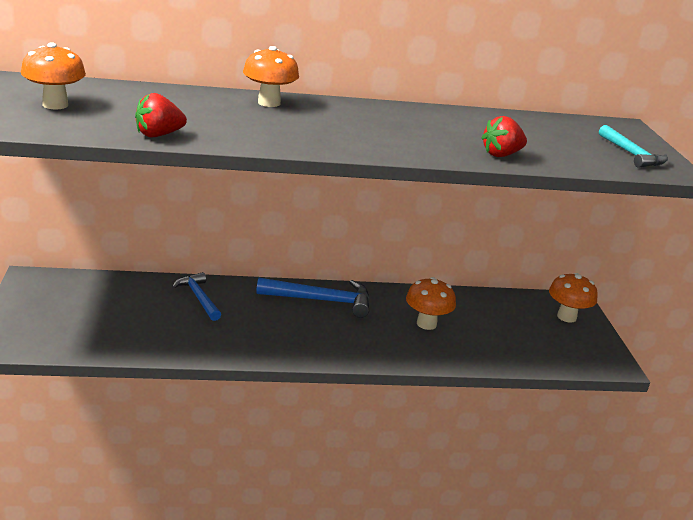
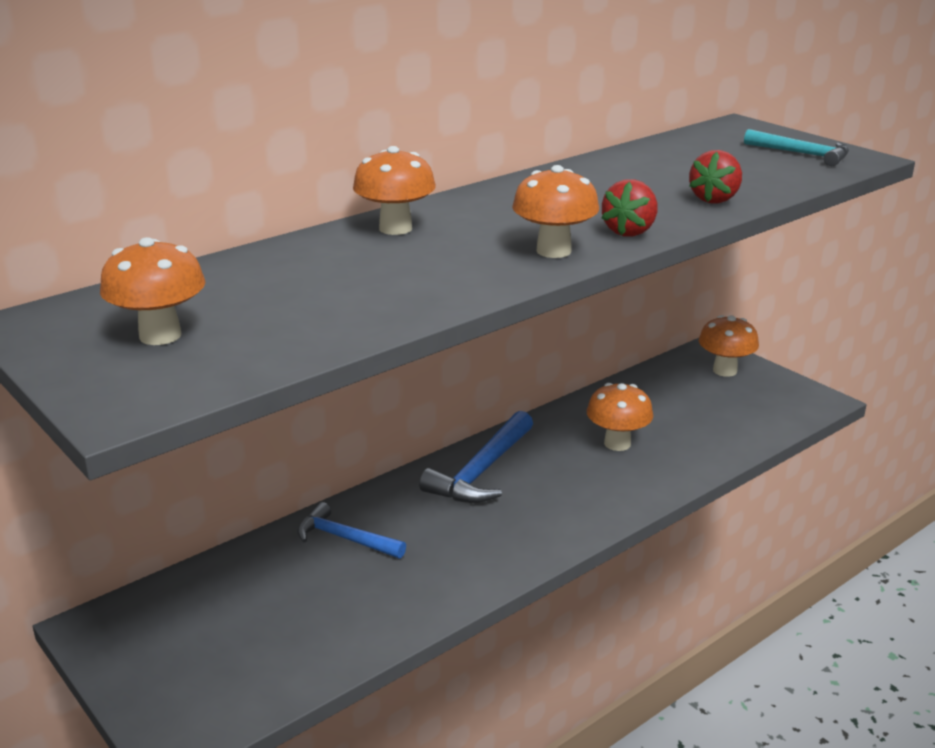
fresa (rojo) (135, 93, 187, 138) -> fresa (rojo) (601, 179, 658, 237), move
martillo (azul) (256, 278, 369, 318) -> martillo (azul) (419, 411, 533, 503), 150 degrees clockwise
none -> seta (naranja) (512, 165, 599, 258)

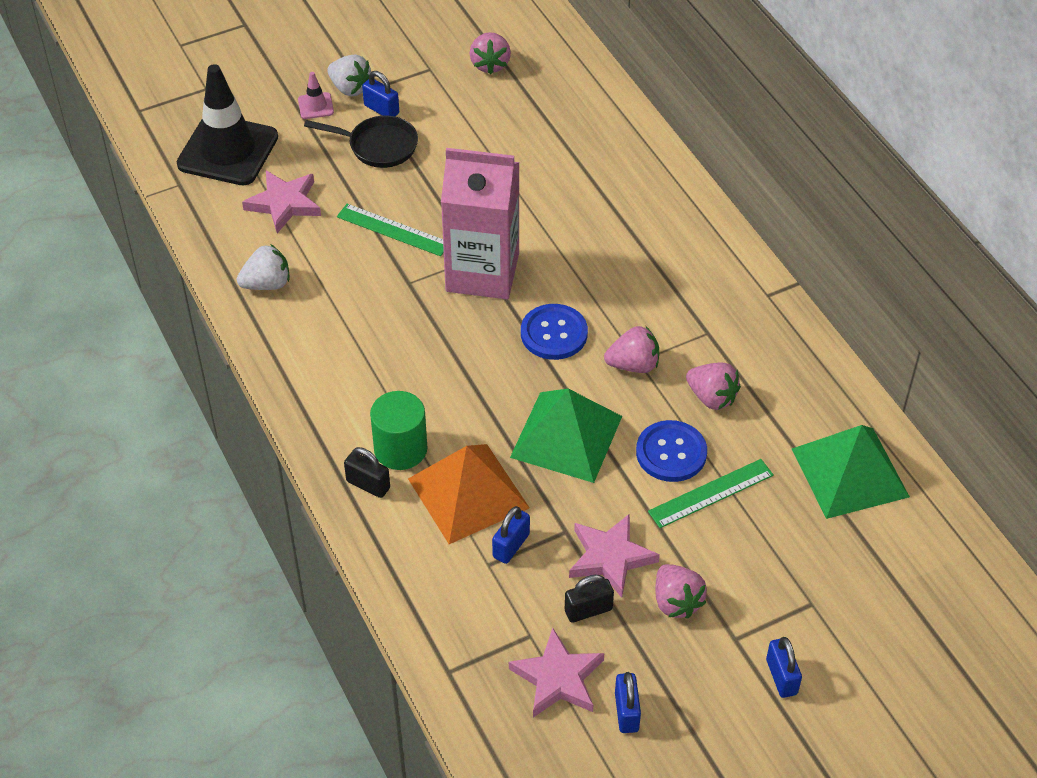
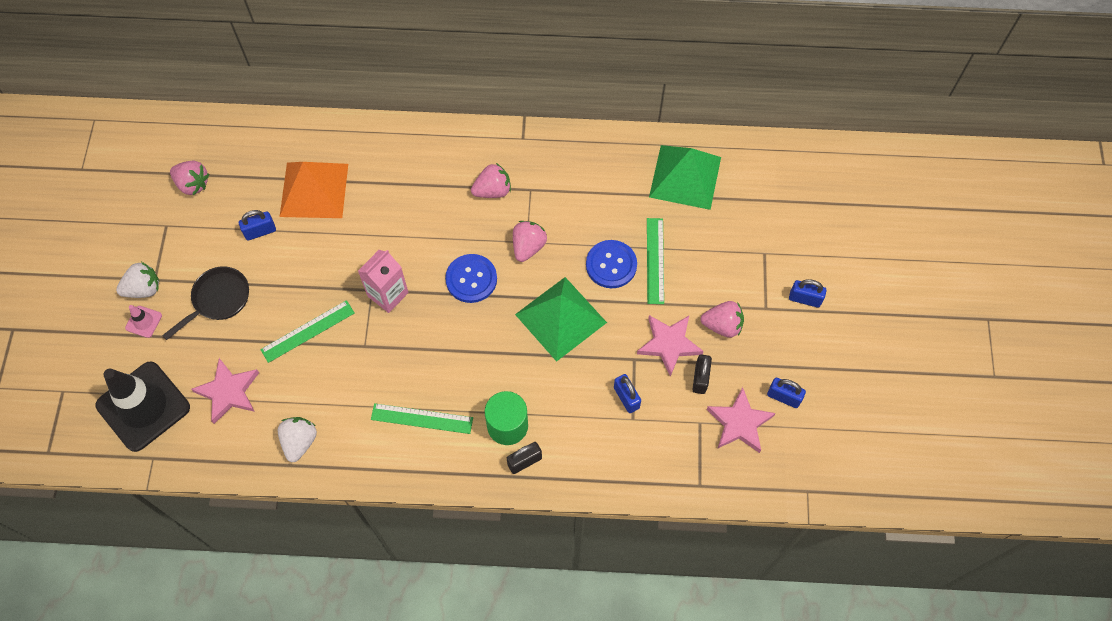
candado (azul) (362, 71, 399, 116) -> candado (azul) (239, 210, 276, 240), move
pirámide (naranja) (408, 444, 529, 544) -> pirámide (naranja) (280, 162, 348, 218), move
cartón de leche (rosa) (441, 148, 519, 299) -> cartón de leche (rosa) (358, 250, 409, 313), x0.58
fresa (rosa) (686, 362, 741, 410) -> fresa (rosa) (471, 163, 511, 198), move
none -> regla (verde) (371, 403, 473, 434)

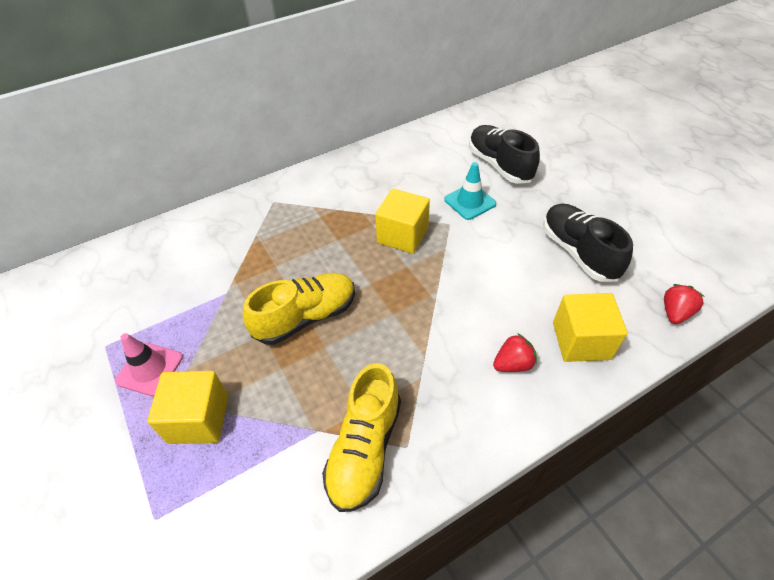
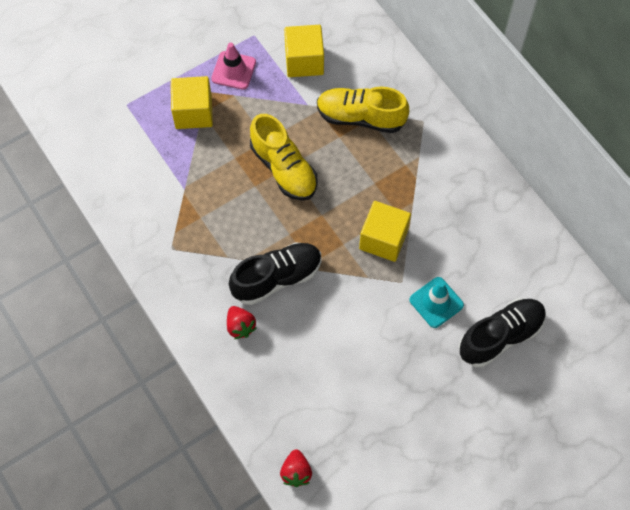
zapato (amarillo) (322, 363, 401, 512) -> zapato (amarillo) (317, 87, 409, 133), move
zapato (negro) (543, 204, 633, 282) -> zapato (negro) (229, 242, 322, 305), move
cubo (amarillo) (553, 293, 628, 362) -> cubo (amarillo) (284, 25, 324, 77), move
fresa (rojo) (664, 284, 704, 324) -> fresa (rojo) (280, 449, 312, 487), 60 degrees clockwise

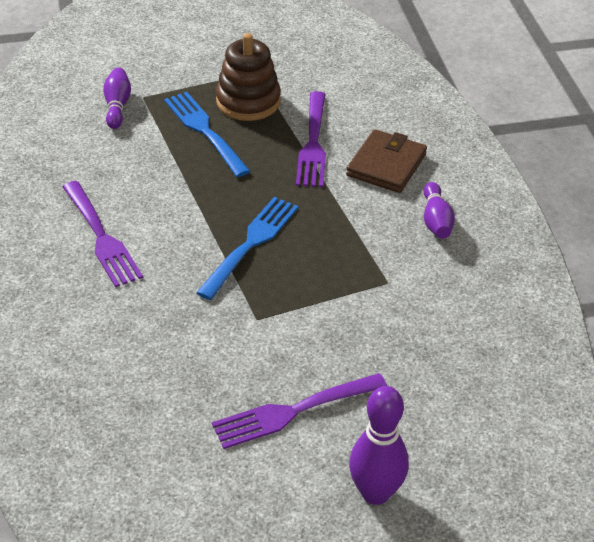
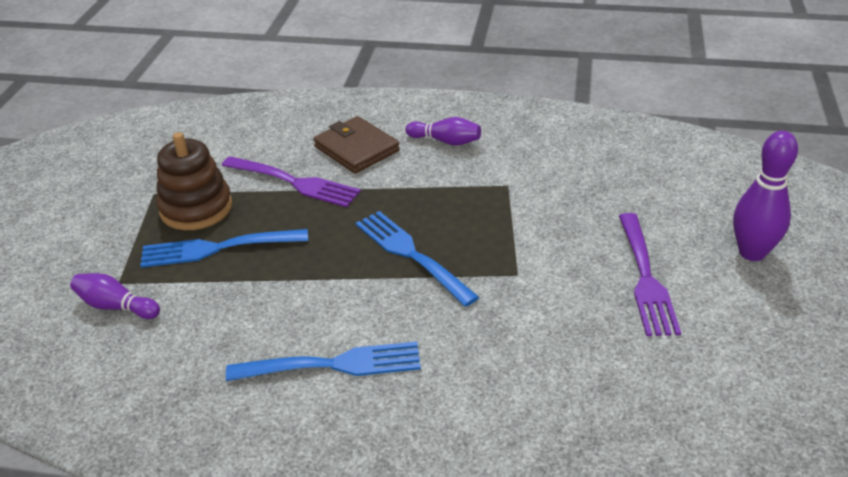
tenedor (morado) (62, 181, 143, 287) -> tenedor (azul) (226, 341, 421, 381)

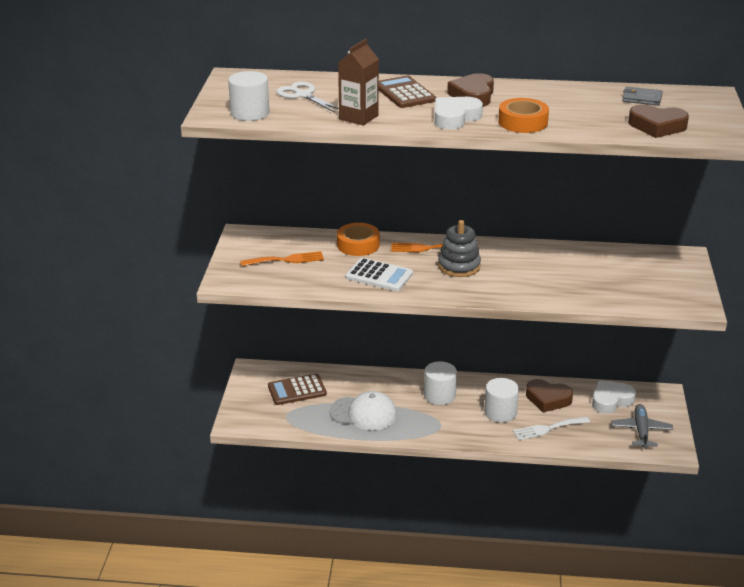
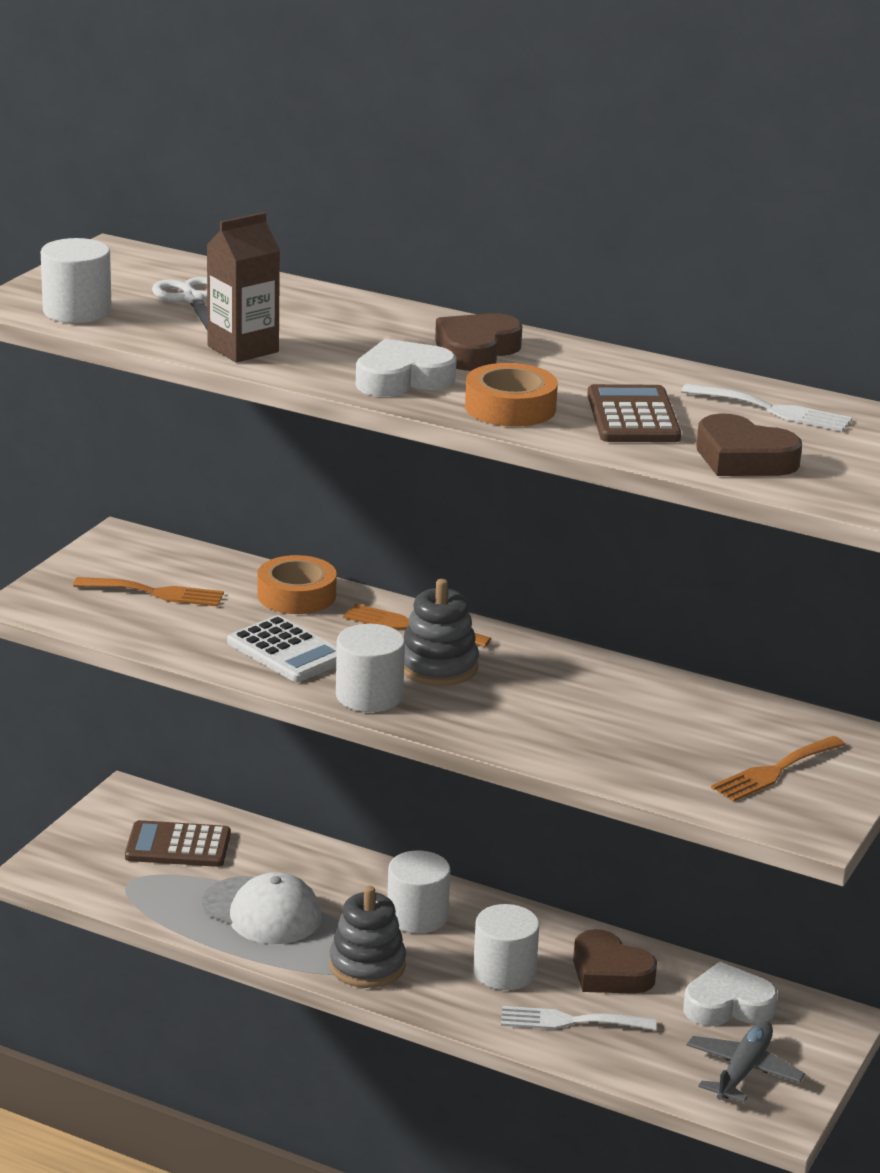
calculadora (marrón) (379, 76, 436, 108) -> calculadora (marrón) (587, 384, 681, 442), move
cartera (gris) (622, 86, 663, 106) -> tenedor (blanco) (681, 383, 852, 432)
none -> juguete apilable (gris) (329, 886, 406, 988)
none -> cilindro (blanco) (336, 624, 405, 712)
none -> tenedor (naranja) (711, 736, 845, 802)

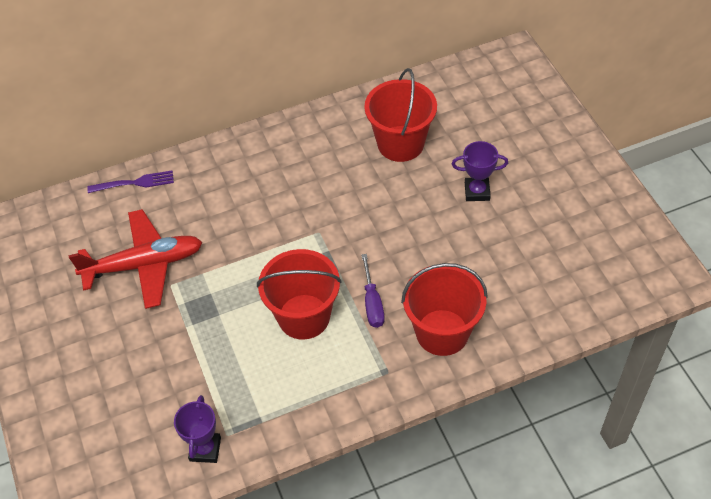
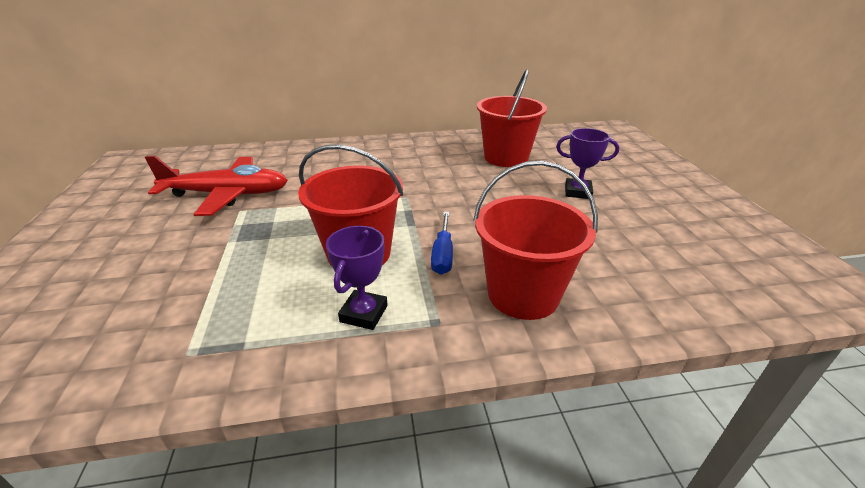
tenedor (morado) (87, 170, 174, 193) -> none
trofeo (morado) (174, 395, 221, 463) -> trofeo (morado) (326, 226, 387, 330), move
destornillador (morado) (362, 254, 385, 328) -> destornillador (azul) (431, 212, 453, 275)

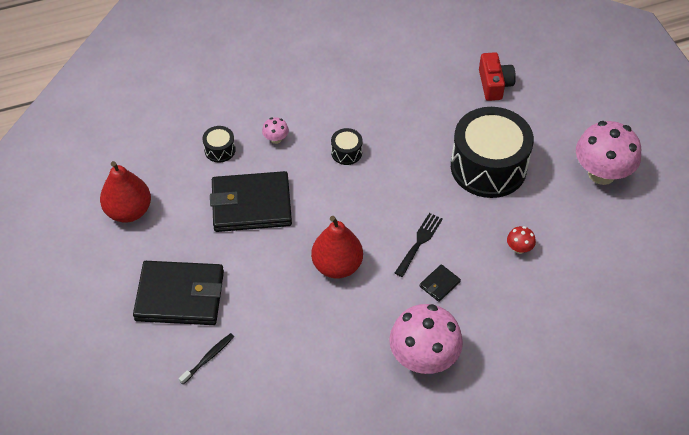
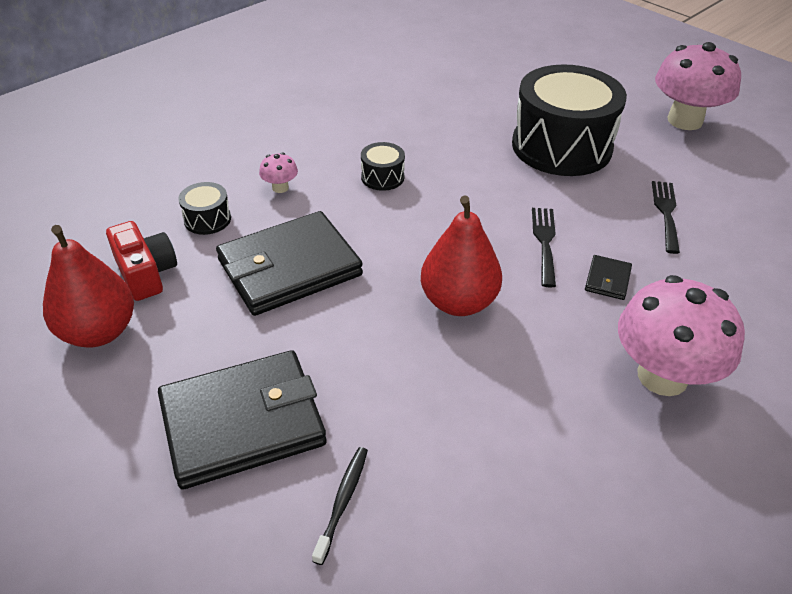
cámara (rojo) (479, 52, 516, 101) -> cámara (rojo) (106, 221, 177, 301), move
seta (rojo) (507, 226, 536, 254) -> tenedor (negro) (652, 181, 680, 254)

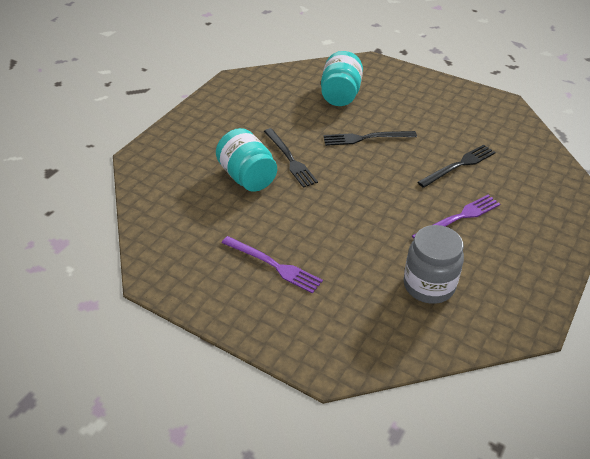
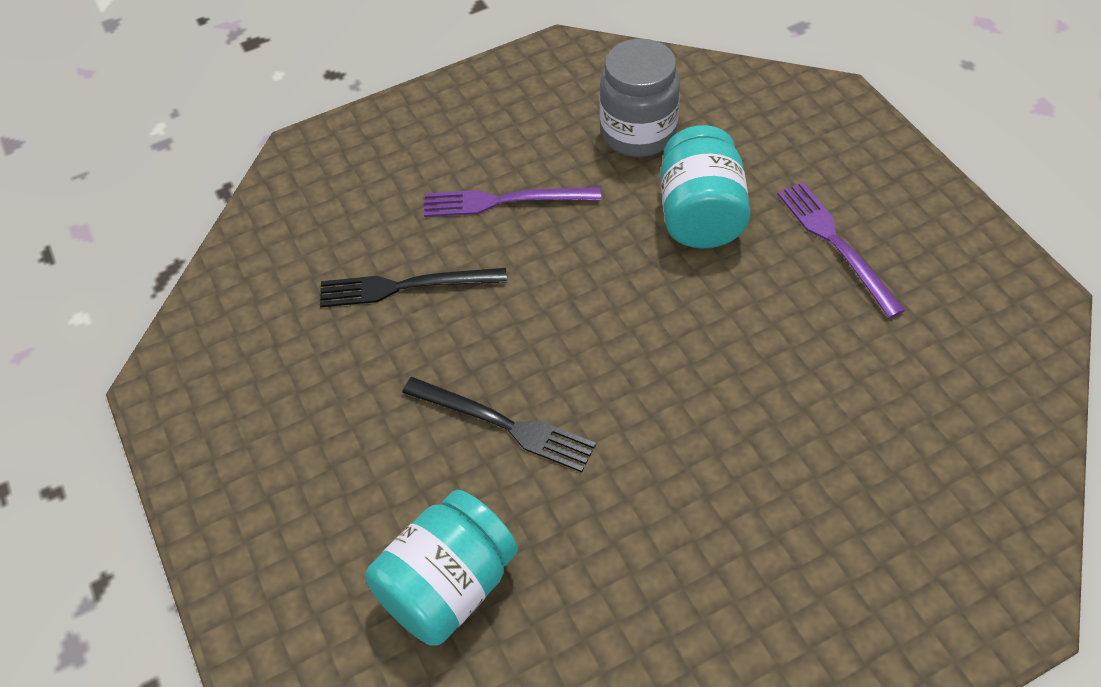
tarro (turquesa) (216, 128, 277, 192) -> tarro (turquesa) (660, 125, 751, 248), move
tenedor (negro) (264, 128, 318, 188) -> none

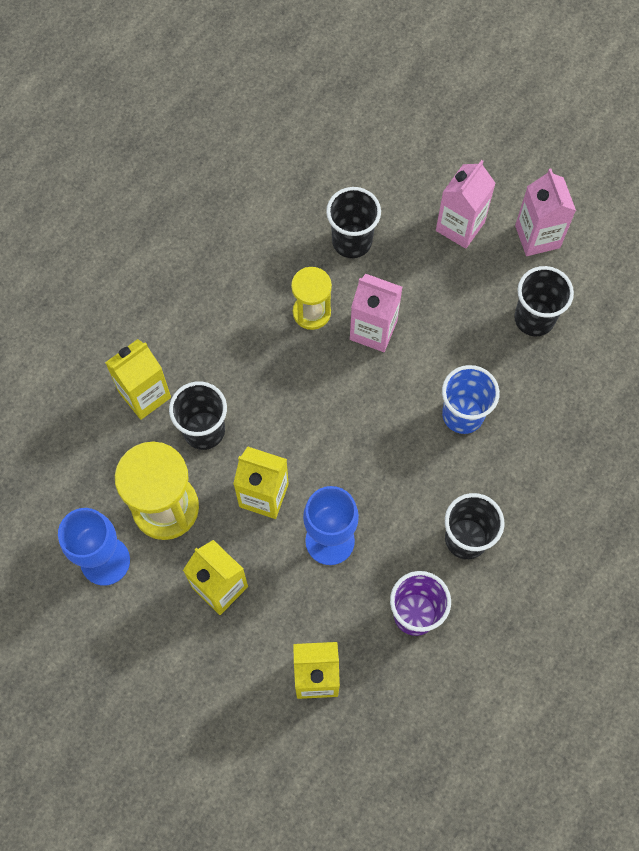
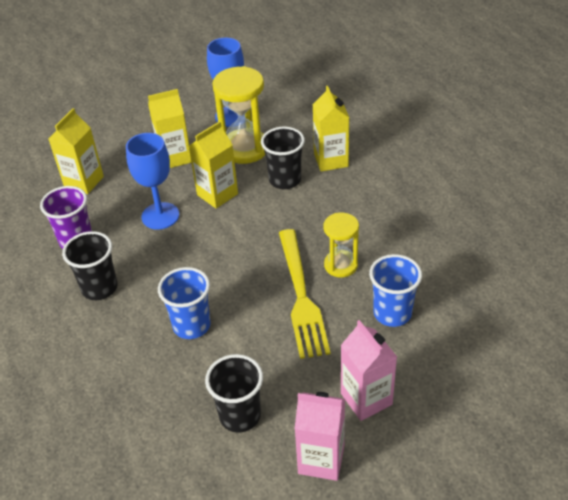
vaso (negro) (326, 187, 381, 258) -> vaso (azul) (369, 254, 422, 327)
cartón de leche (rosa) (350, 274, 403, 352) -> tenedor (amarillo) (279, 229, 331, 359)

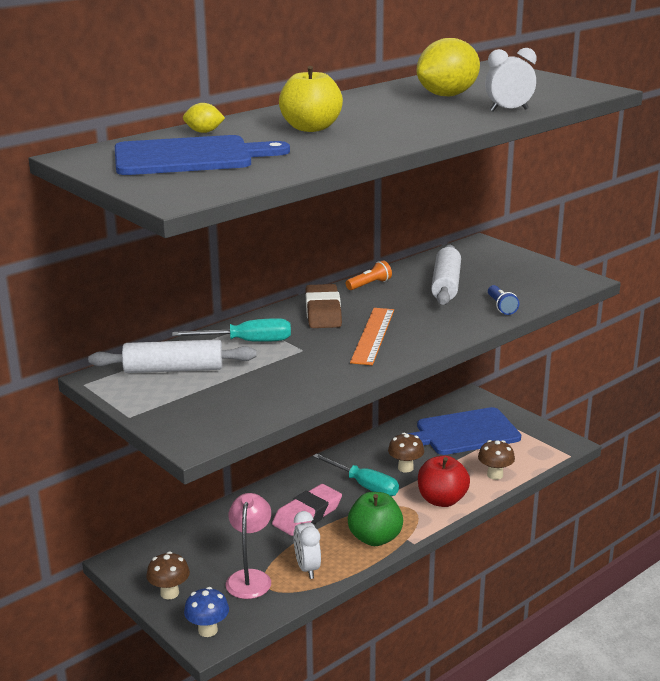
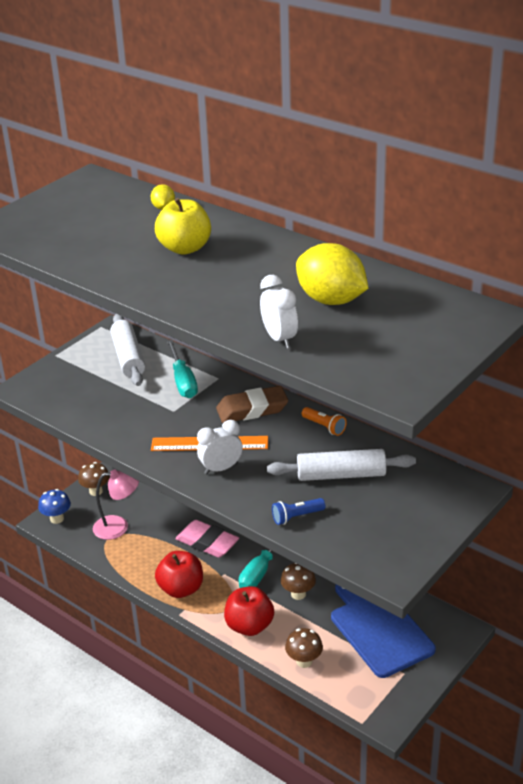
tabla de cortar (azul) (115, 135, 290, 175) -> none
despertador (blanco) (293, 511, 321, 579) -> despertador (blanco) (197, 420, 242, 474), move
manzana (verde) (348, 492, 403, 546) -> manzana (rojo) (155, 551, 203, 598)

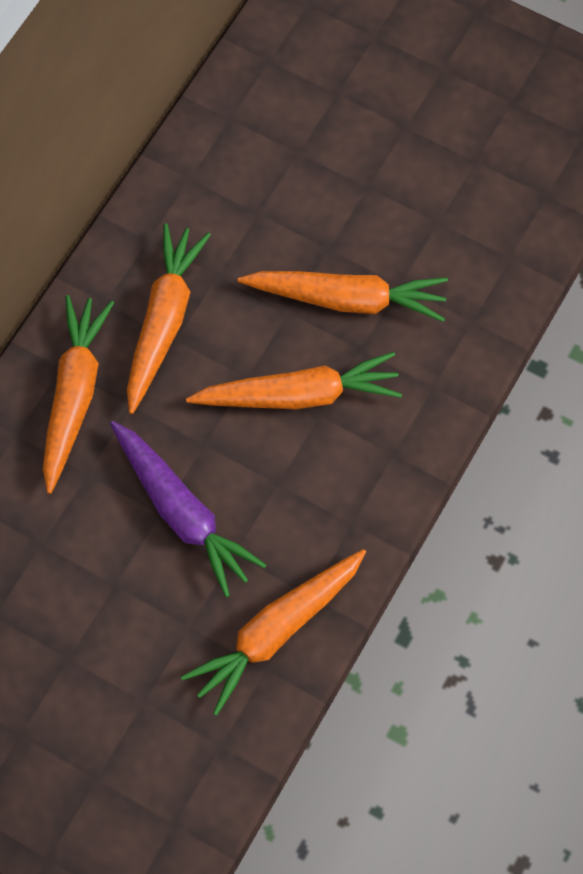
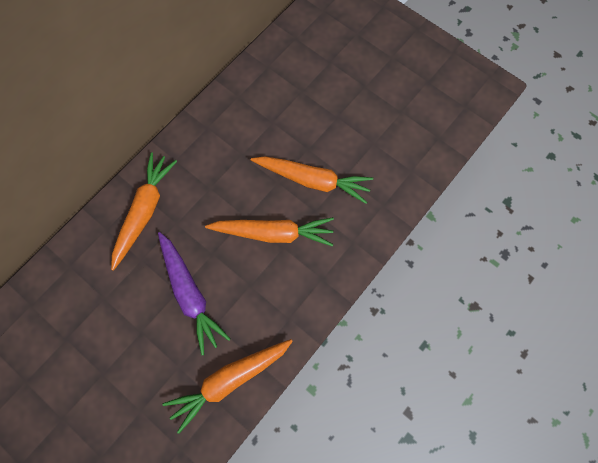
zanahoria (naranja) (127, 223, 211, 414) -> none

